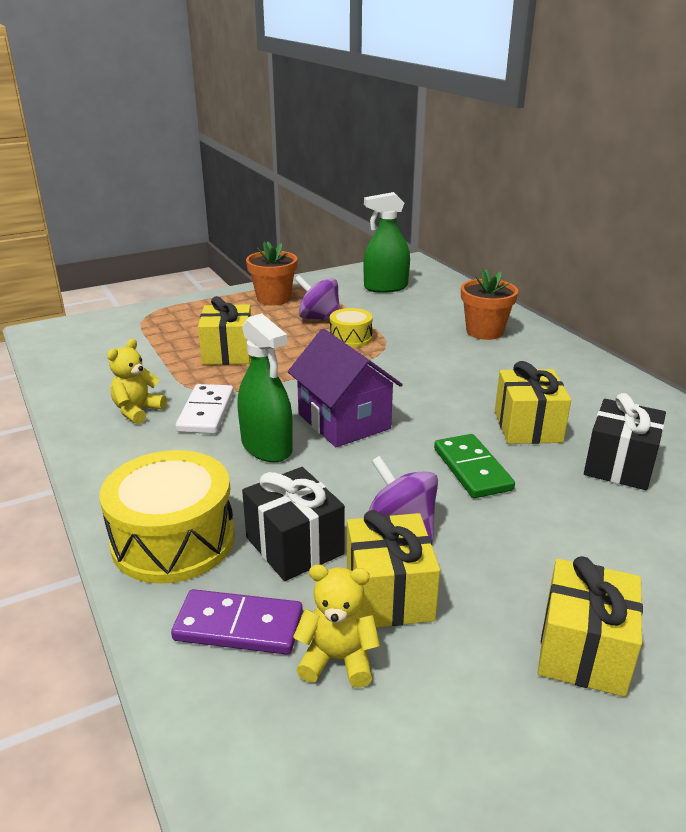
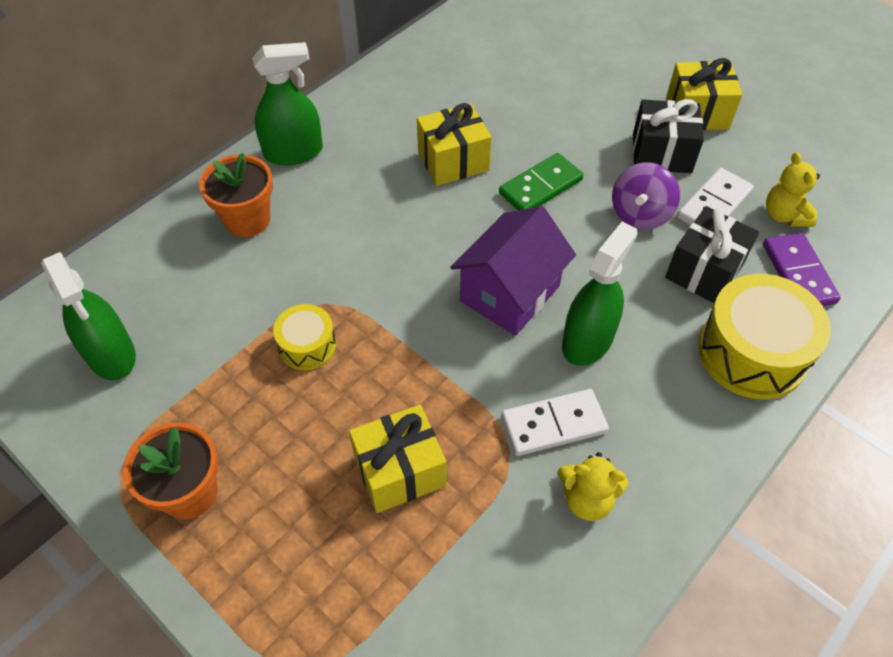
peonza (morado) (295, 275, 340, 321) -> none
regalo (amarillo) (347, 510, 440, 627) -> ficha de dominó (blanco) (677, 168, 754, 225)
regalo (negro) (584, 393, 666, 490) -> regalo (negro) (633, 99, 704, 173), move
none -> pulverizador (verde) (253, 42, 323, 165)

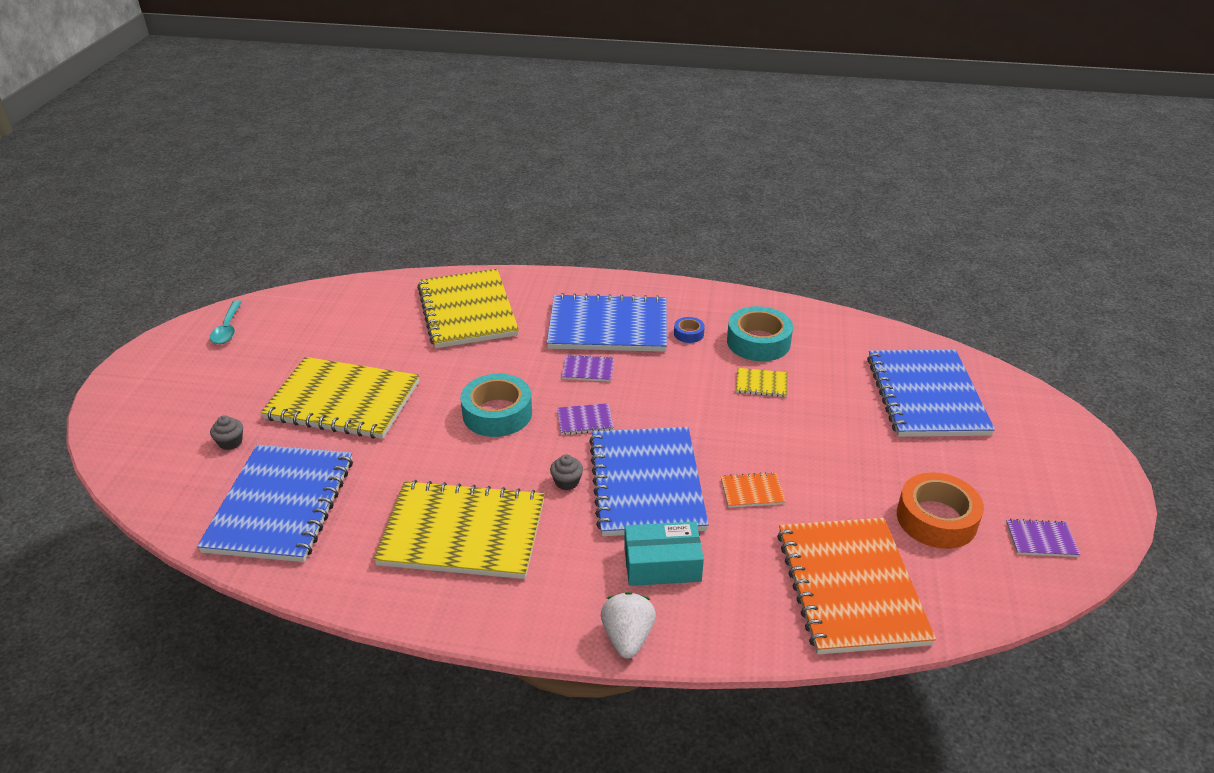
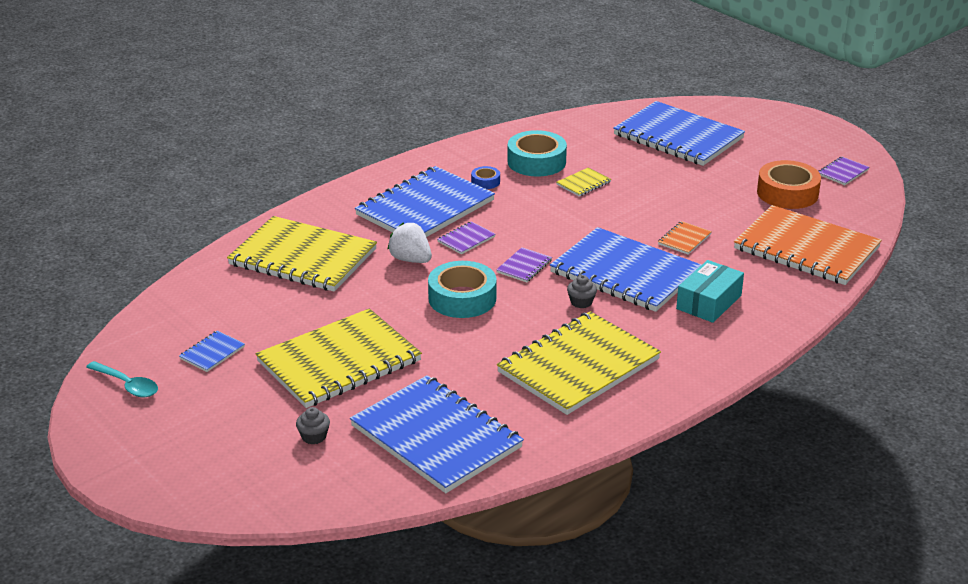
fresa (blanco) (601, 592, 656, 658) -> fresa (blanco) (388, 223, 432, 263), move
none -> cuaderno (azul) (179, 331, 245, 372)

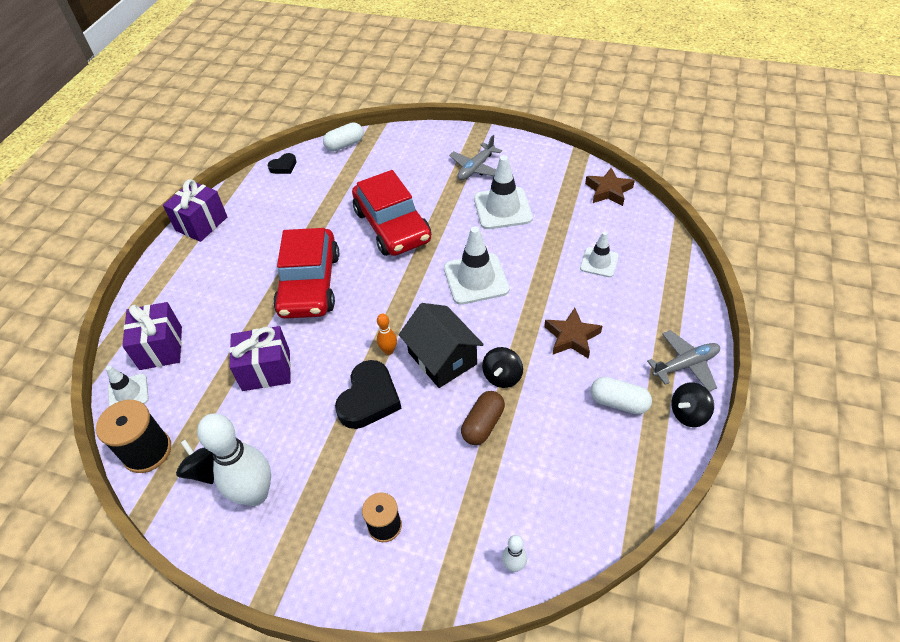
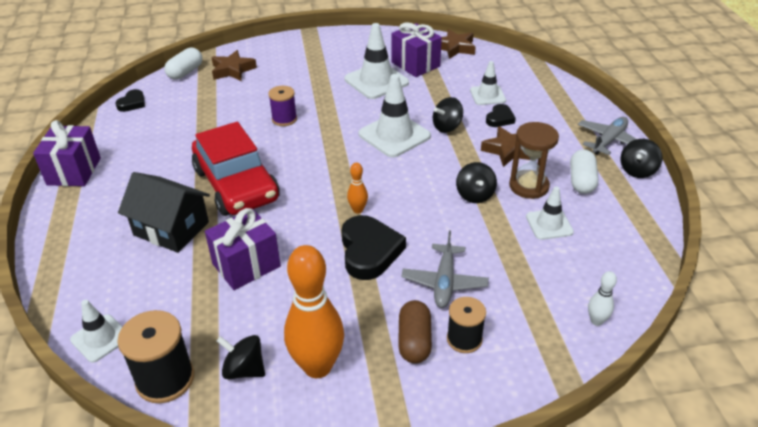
regalo (morado) (122, 302, 182, 370) -> regalo (morado) (392, 22, 442, 77), move
bolo (blanco) (197, 413, 271, 506) -> bolo (naranja) (284, 245, 344, 378)
coche (rojo) (352, 170, 431, 256) -> carrete (morado) (268, 86, 297, 126)
casa (negro) (399, 303, 484, 388) -> casa (negro) (118, 172, 210, 253), move
avión (gris) (449, 135, 502, 180) -> avión (gris) (401, 230, 489, 308), move
cápsula (marrón) (461, 391, 505, 445) -> cápsula (marrón) (398, 300, 432, 363), move
cápsula (blanco) (590, 377, 652, 414) -> cápsula (blanco) (570, 149, 598, 194), 75 degrees counterclockwise
none -> estrella (marrón) (211, 50, 257, 81)
none -> peonza (negro) (433, 97, 463, 133)
none -> corazón (negro) (486, 104, 516, 127)
none -> reloj de arena (marrón) (509, 122, 559, 199)
none -> cono de tráfico (blanco) (526, 187, 574, 240)

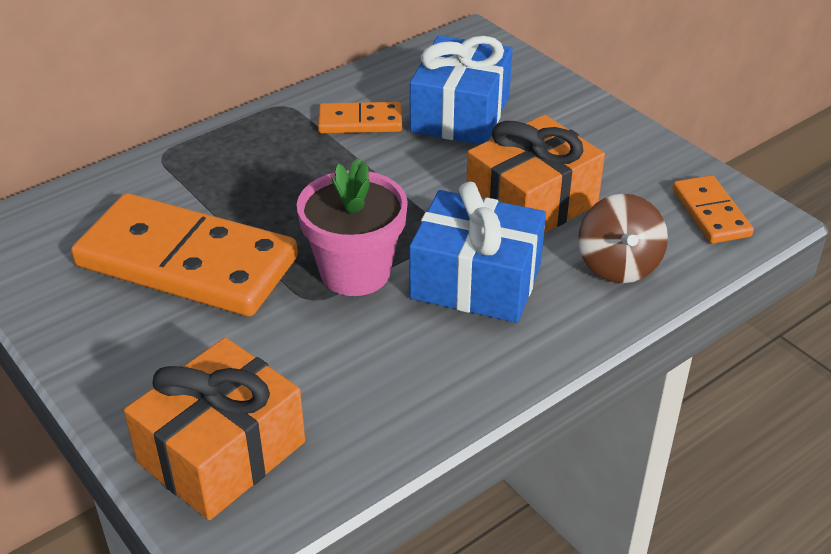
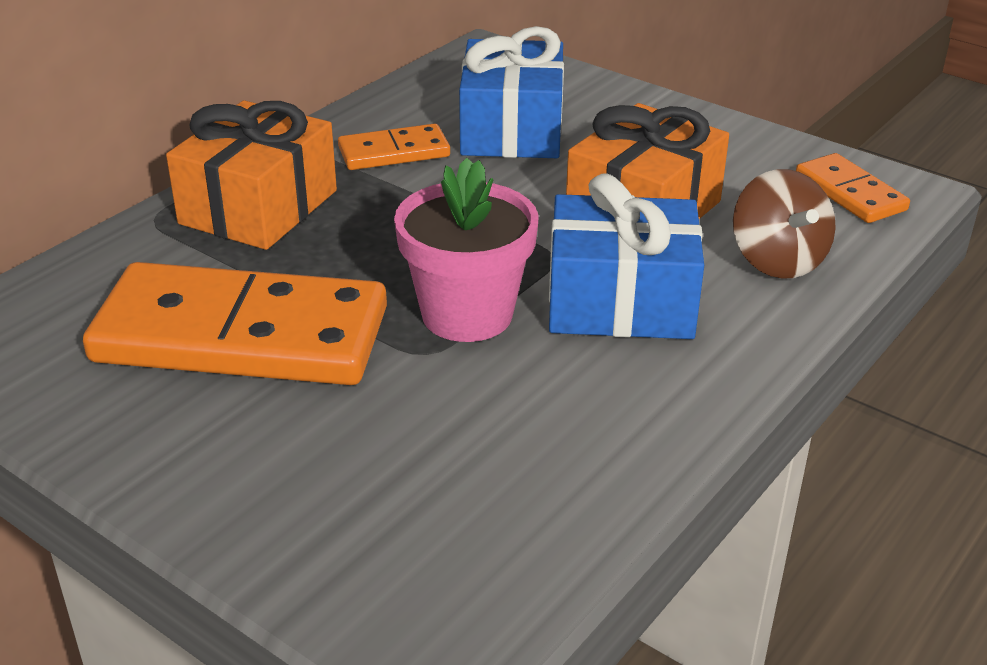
regalo (naranja) (124, 337, 305, 520) -> regalo (naranja) (166, 100, 337, 250), move

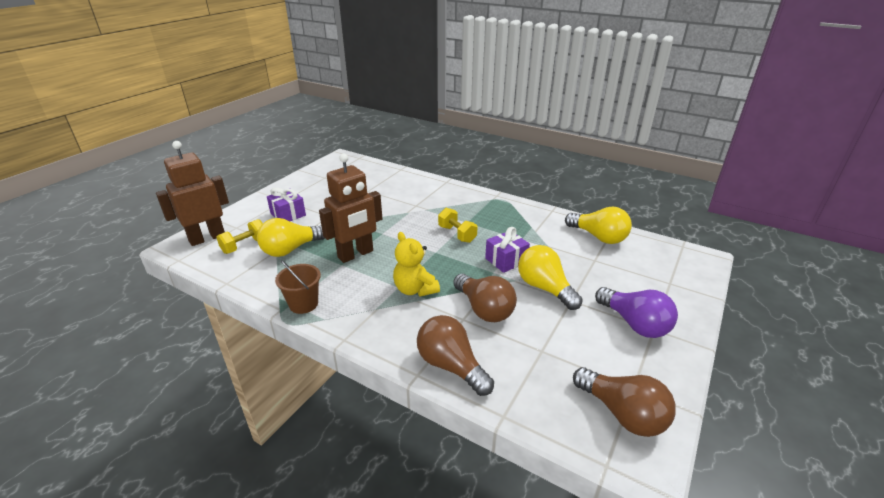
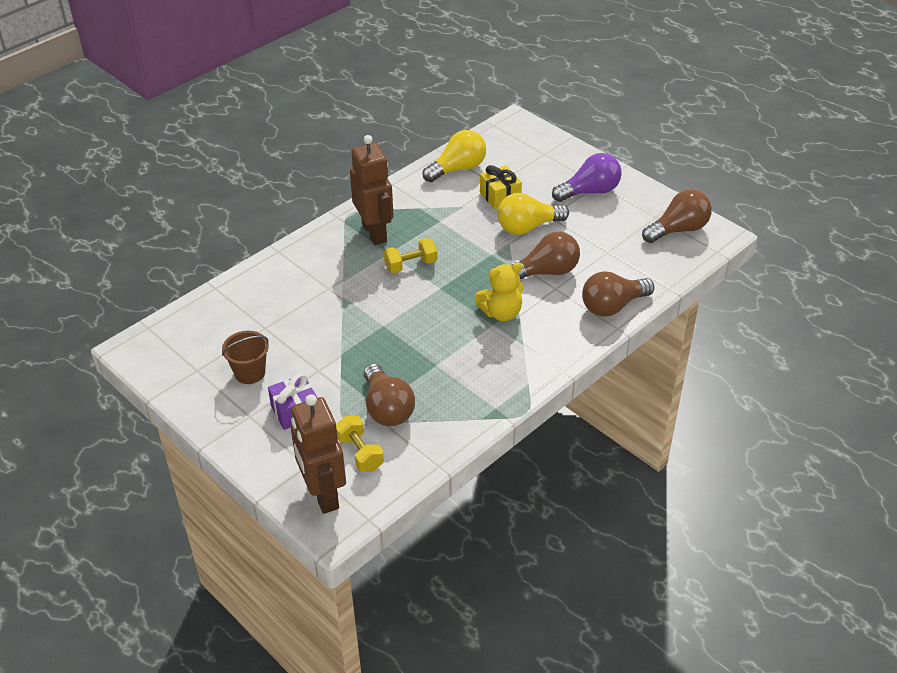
bombilla (amarillo) (257, 218, 325, 257) -> bombilla (marrón) (364, 364, 415, 426)
balde (marrón) (275, 260, 321, 314) -> balde (marrón) (222, 331, 269, 384), move
robot (marrón) (319, 154, 382, 263) -> robot (marrón) (350, 135, 394, 245), move
regalo (morado) (485, 227, 530, 273) -> none
none -> regalo (amarillo) (480, 165, 522, 210)

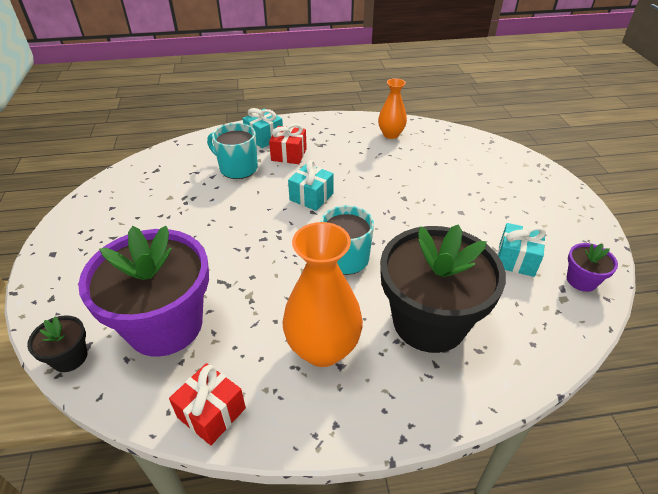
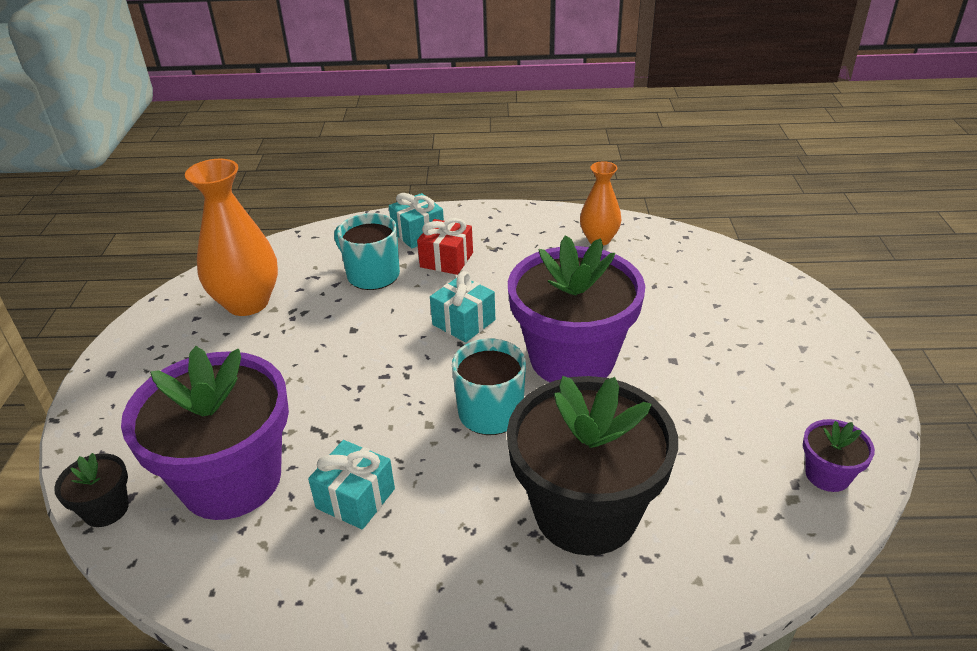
regalo (rojo) (169, 363, 246, 445) -> none
florero (naranja) (283, 222, 363, 367) -> florero (naranja) (185, 159, 278, 316), move
regalo (turquesa) (497, 223, 546, 277) -> regalo (turquesa) (308, 440, 395, 529), move
none -> maceta (morado) (508, 235, 645, 382)

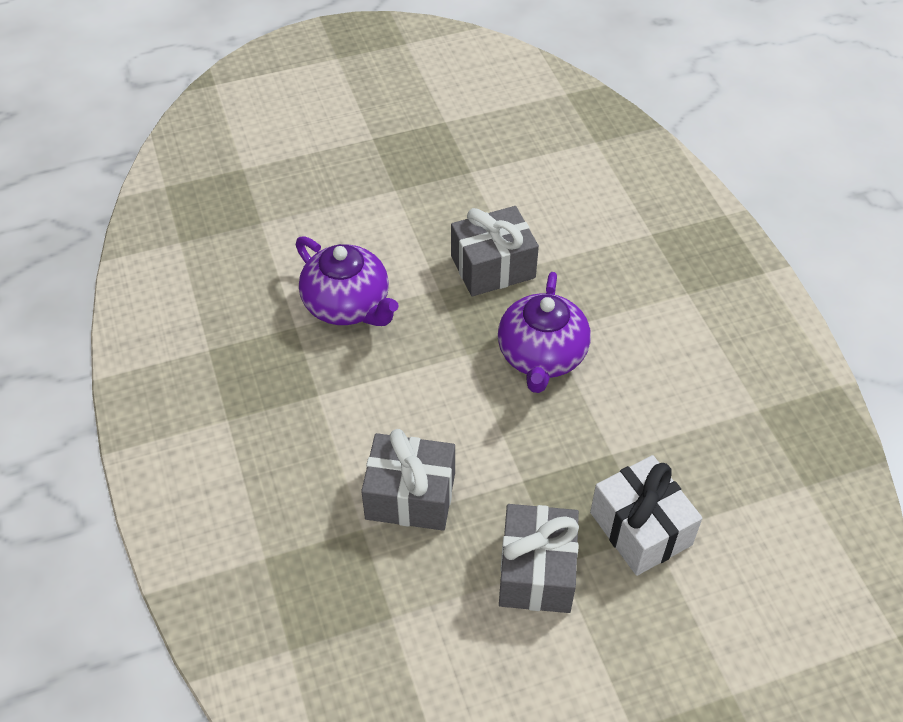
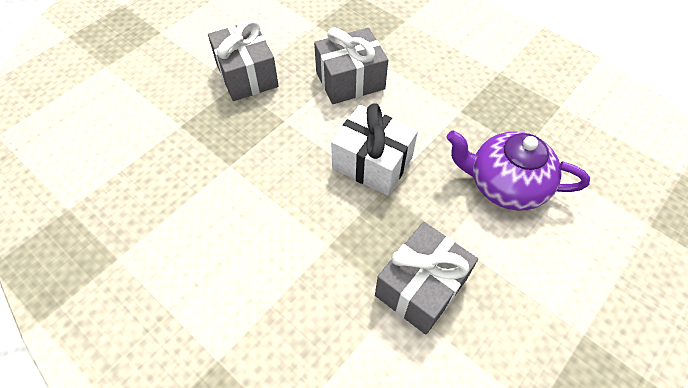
tetera (morado) (498, 272, 591, 393) -> none
regalo (blanco) (590, 455, 702, 576) -> regalo (blanco) (331, 103, 418, 196), move

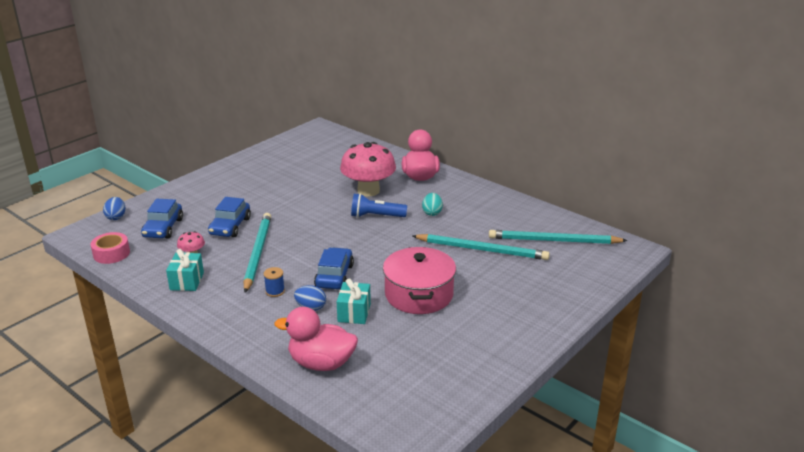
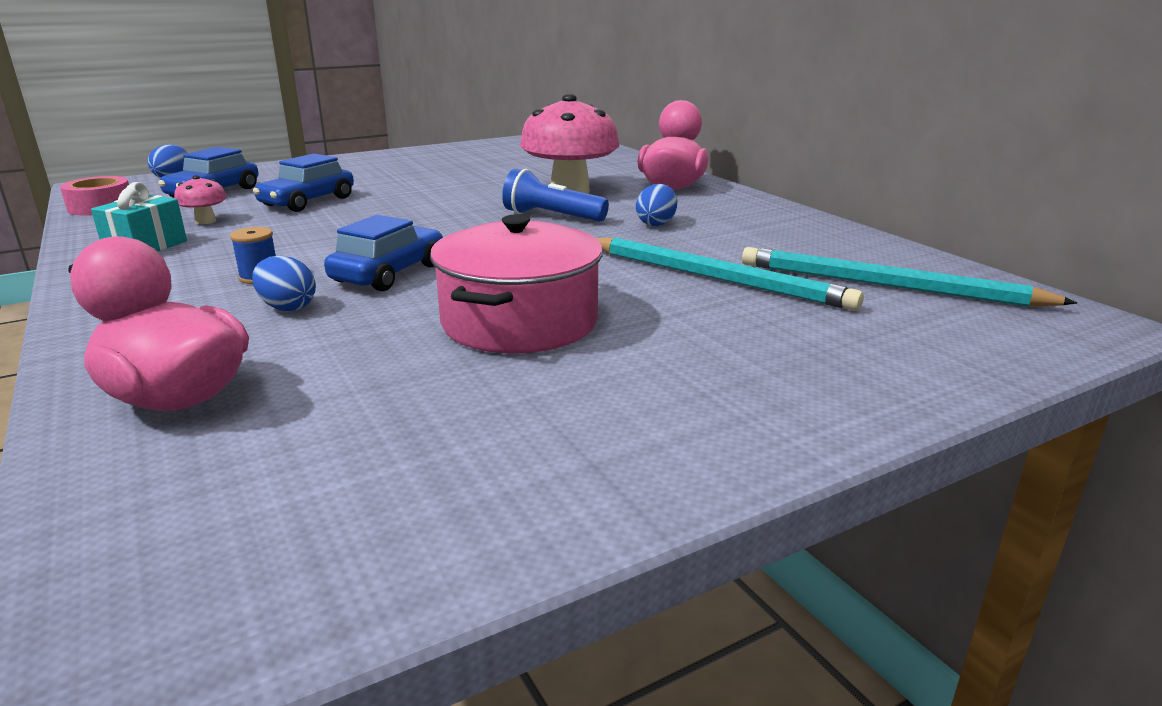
lápiz (turquesa) (244, 213, 271, 293) -> none
regalo (turquesa) (337, 278, 371, 324) -> none
huevo (turquesa) (422, 193, 443, 216) -> huevo (azul) (636, 184, 677, 226)

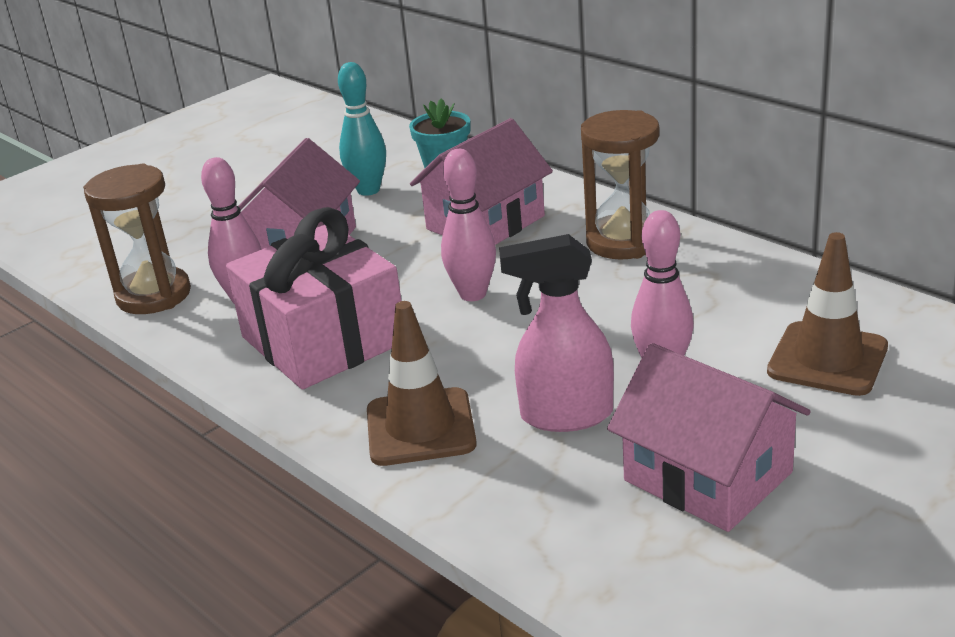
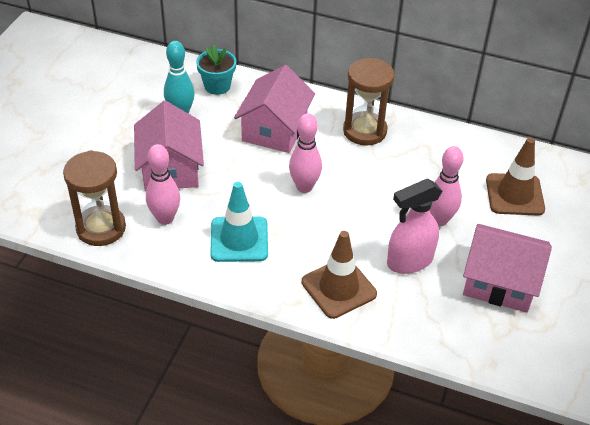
regalo (rosa) (226, 207, 402, 390) -> cono de tráfico (turquesa) (210, 182, 268, 262)

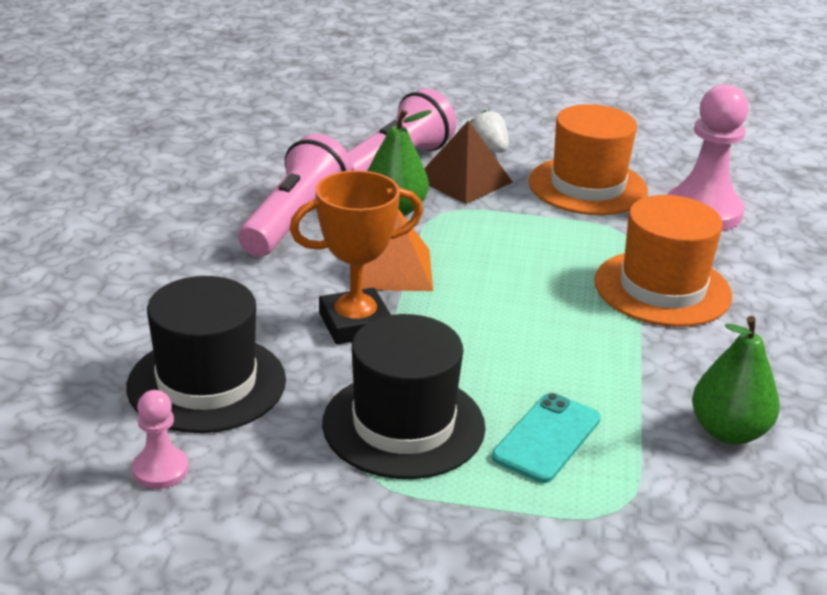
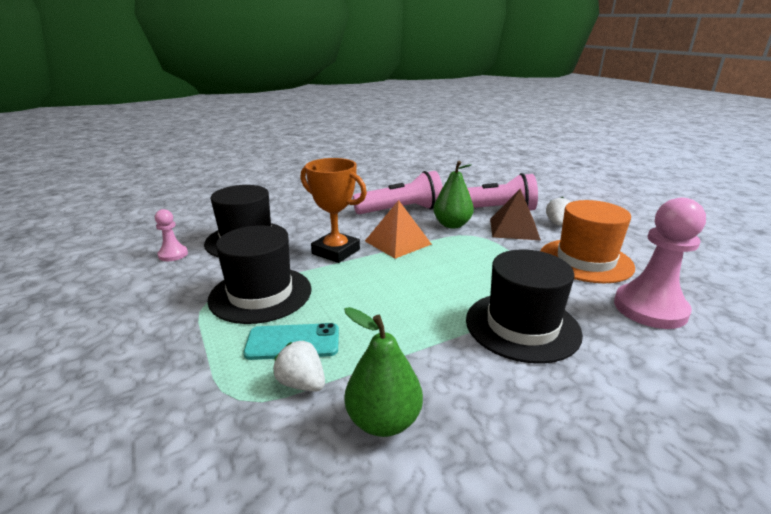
sombrero (naranja) (594, 195, 732, 327) -> sombrero (negro) (466, 250, 583, 364)
none -> fresa (blanco) (273, 340, 325, 392)

